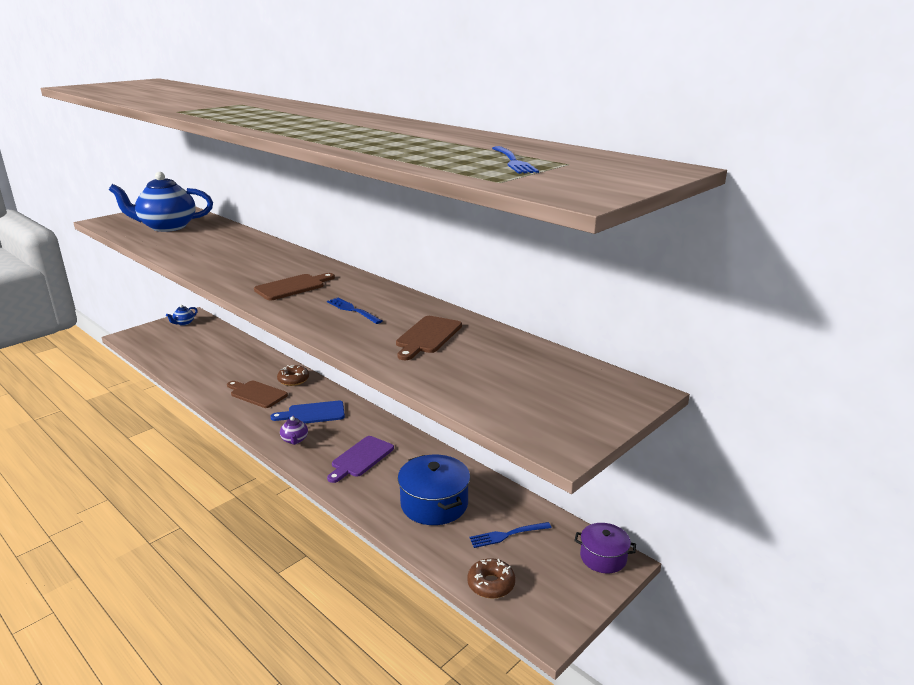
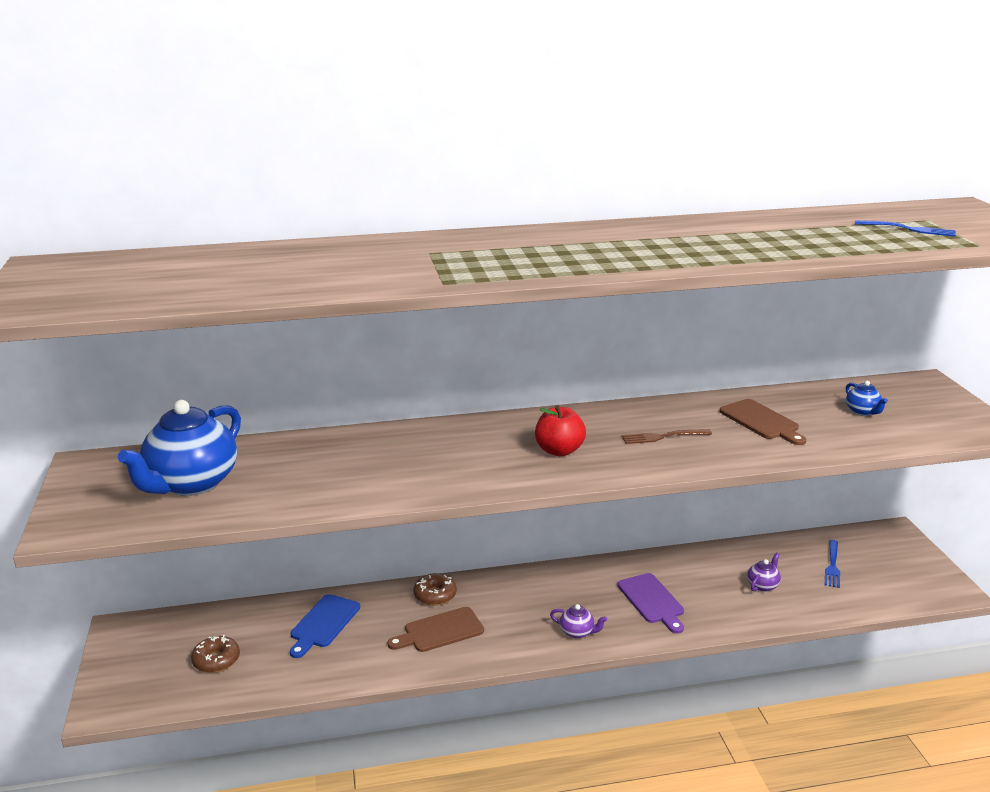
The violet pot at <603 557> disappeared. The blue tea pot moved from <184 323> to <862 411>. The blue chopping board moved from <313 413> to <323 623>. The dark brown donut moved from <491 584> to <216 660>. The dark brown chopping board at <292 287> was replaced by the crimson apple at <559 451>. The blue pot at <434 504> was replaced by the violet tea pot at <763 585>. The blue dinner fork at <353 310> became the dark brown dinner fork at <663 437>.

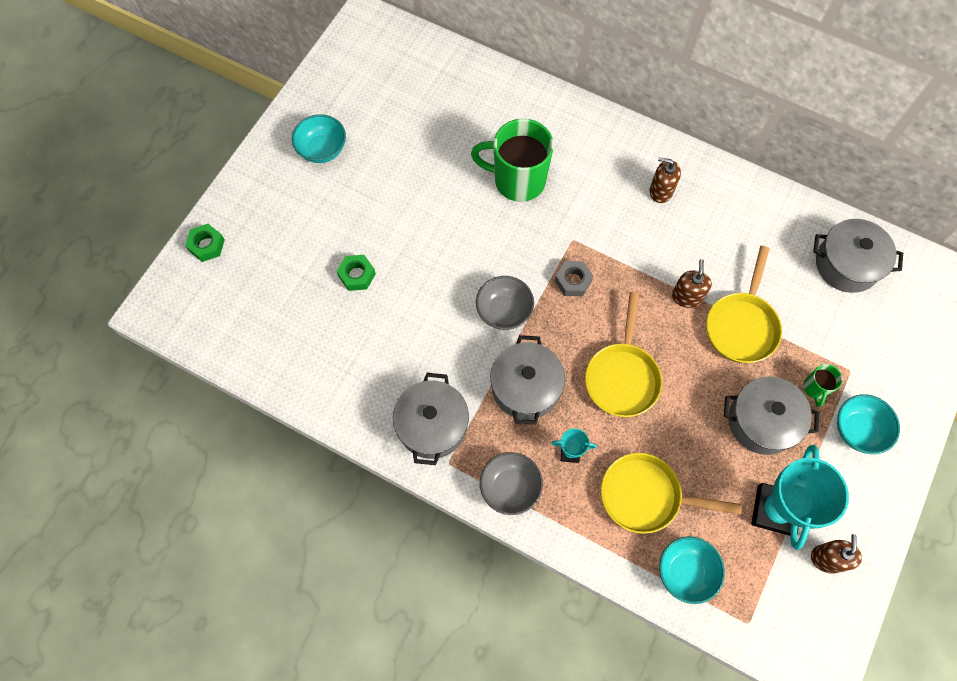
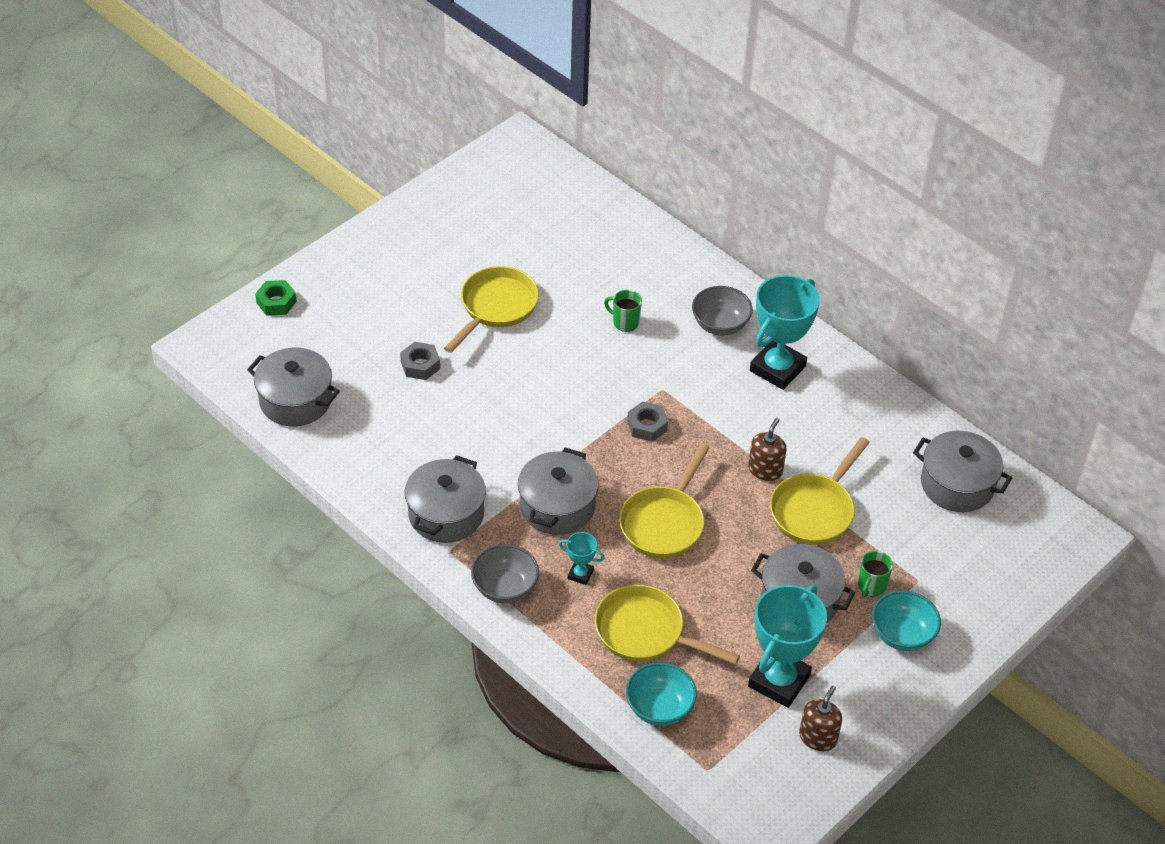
The aqua serving bowl at <322 150> disappeared. The grey pot at <295 400> appeared. The yellow frying pan at <496 307> appeared. The grey serving bowl moved from <504 311> to <720 325>. The dark brown soap dispenser at <661 191> was replaced by the aqua trophy at <777 369>. The leaf-green hexagon nut at <357 275> became the grey hexagon nut at <420 365>. The leaf-green mug at <517 180> changed to 0.45 times the size.

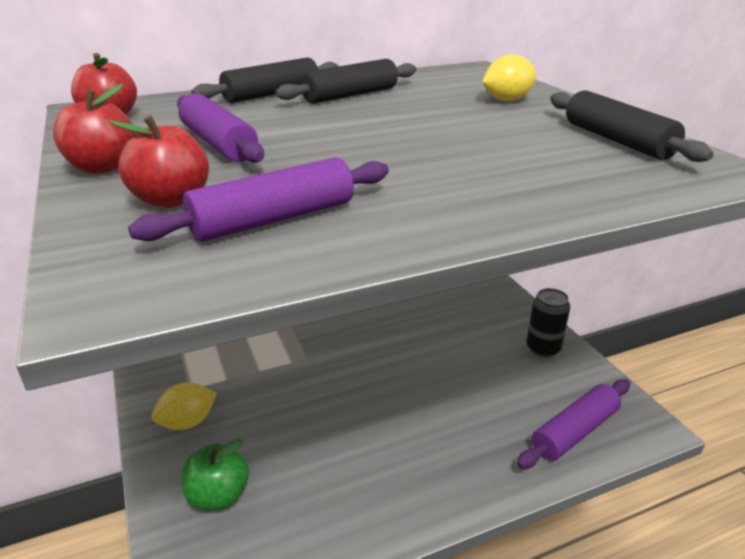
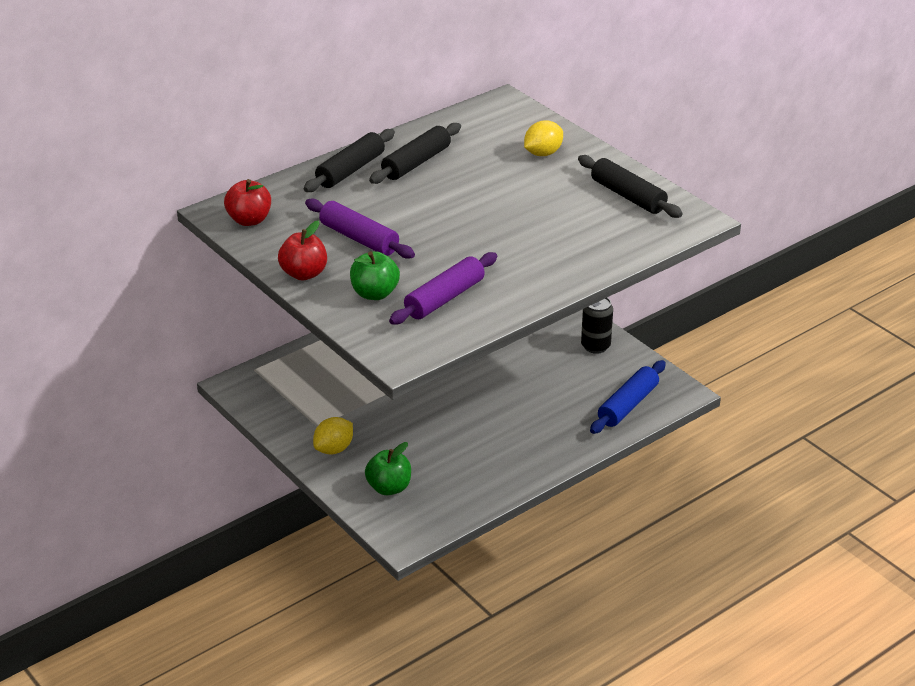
The crimson apple at <171 200> became the leaf-green apple at <374 293>. The violet pastry roller at <574 432> became the blue pastry roller at <628 405>.

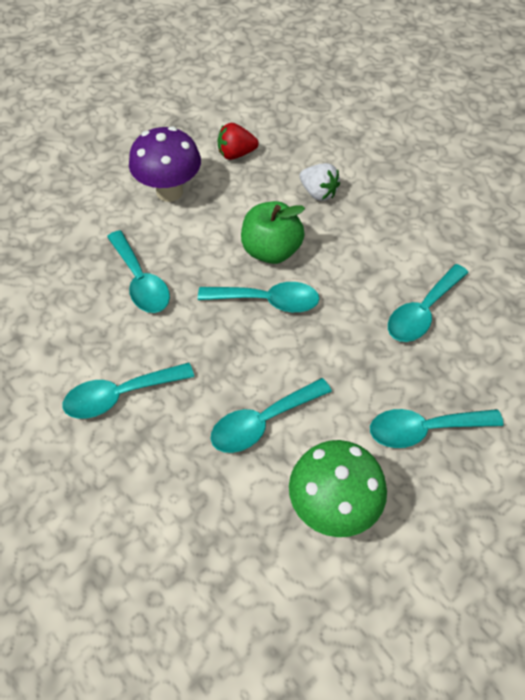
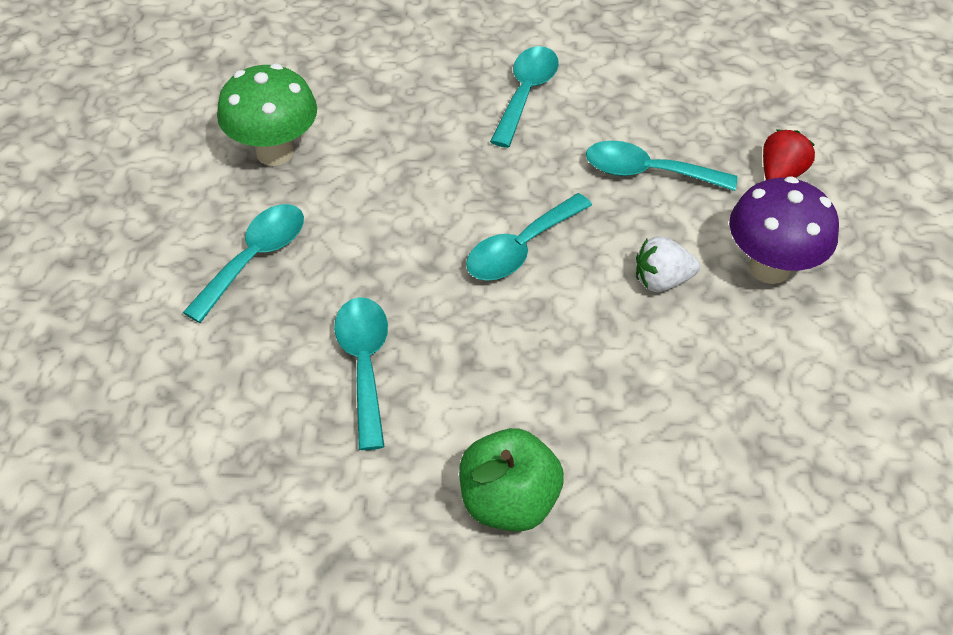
The aqua teaspoon at <262 422> disappeared. The crimson berry moved from <236 154> to <780 174>. The leaf-green apple moved from <271 250> to <508 501>. The white berry moved from <318 193> to <661 280>.

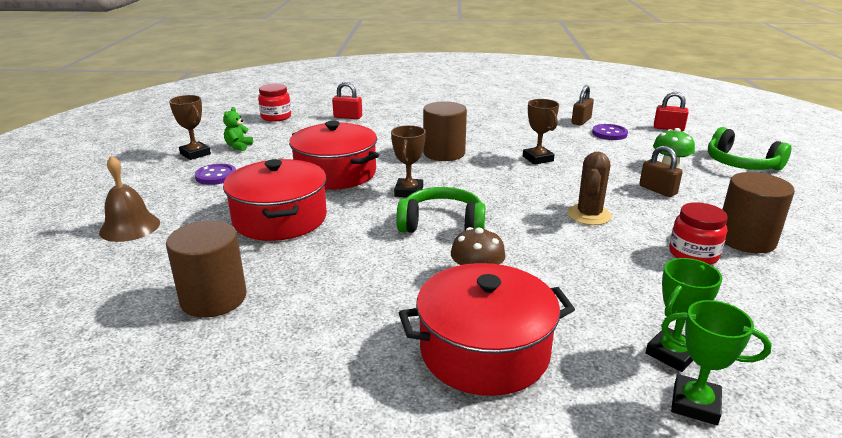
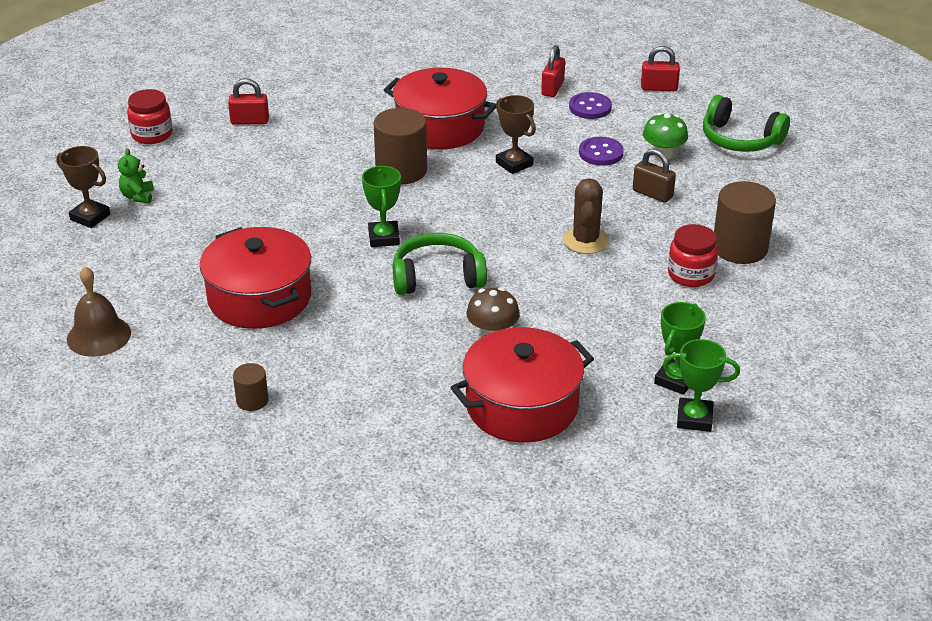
The violet sewing button moved from <216 176> to <601 153>. The crimson pot moved from <336 173> to <440 127>. The dark brown trophy at <409 192> became the leaf-green trophy at <384 238>. The dark brown lock at <581 121> became the crimson lock at <552 88>. The dark brown cylinder at <213 298> changed to 0.51 times the size.

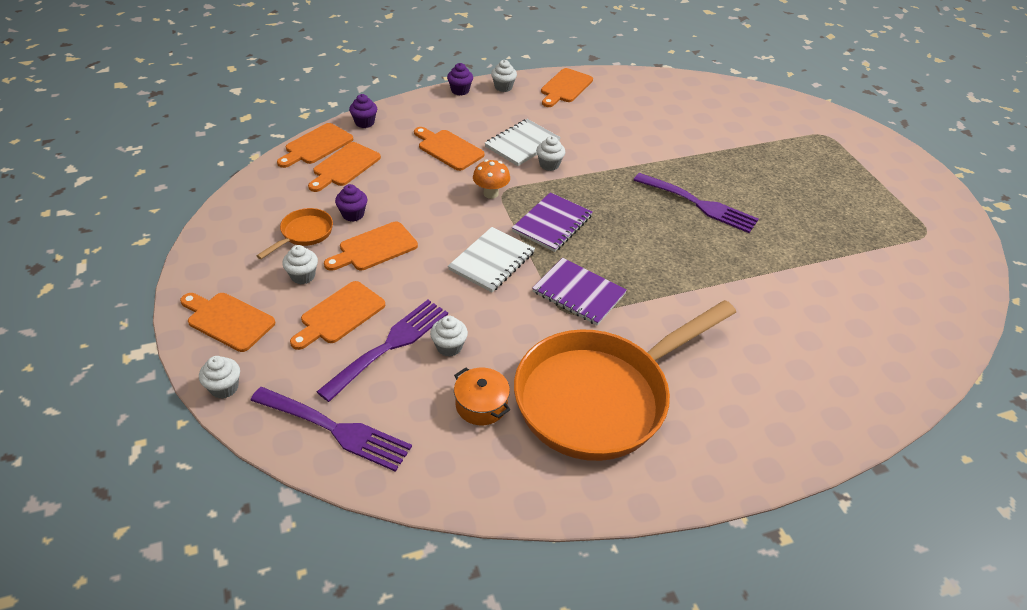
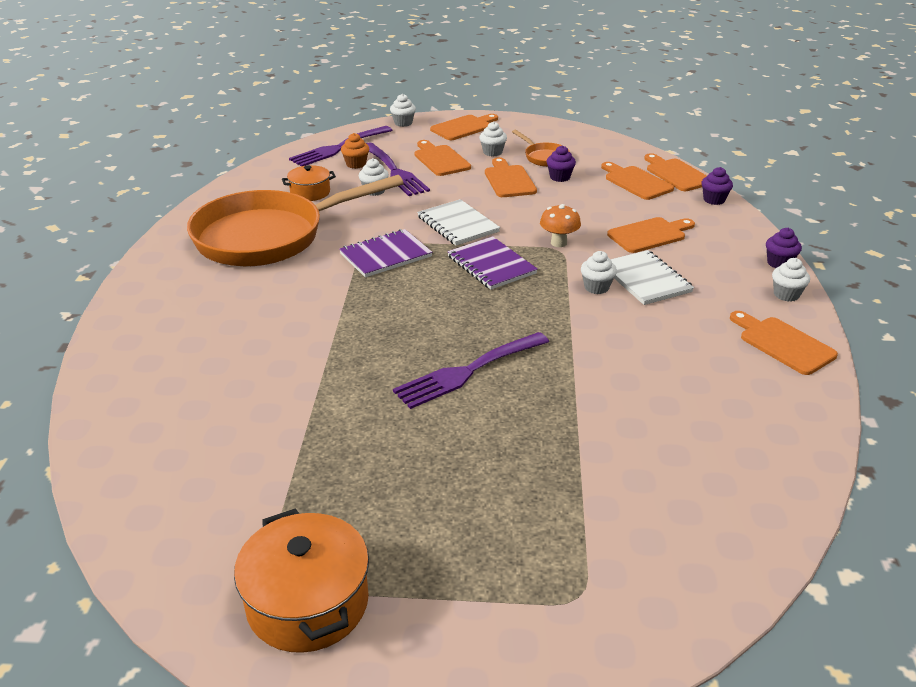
The orange pot at <308 602> appeared. The orange muffin at <356 164> appeared. The orange frying pan at <600 397> turned 105 degrees counterclockwise.

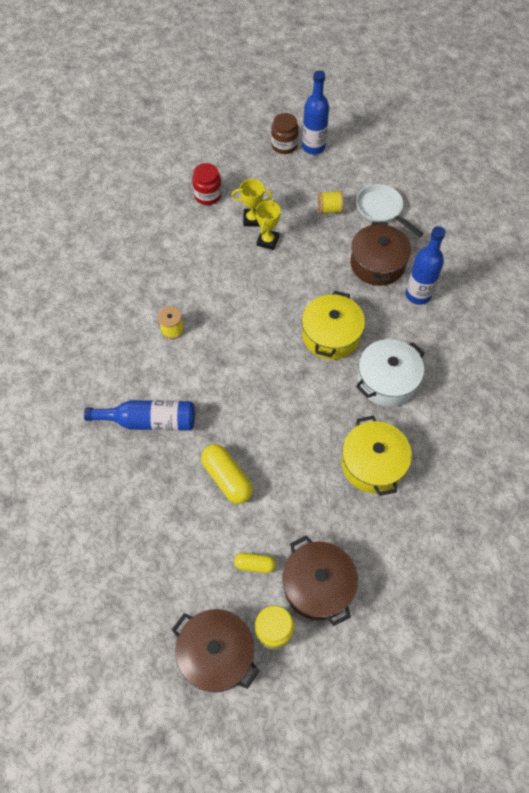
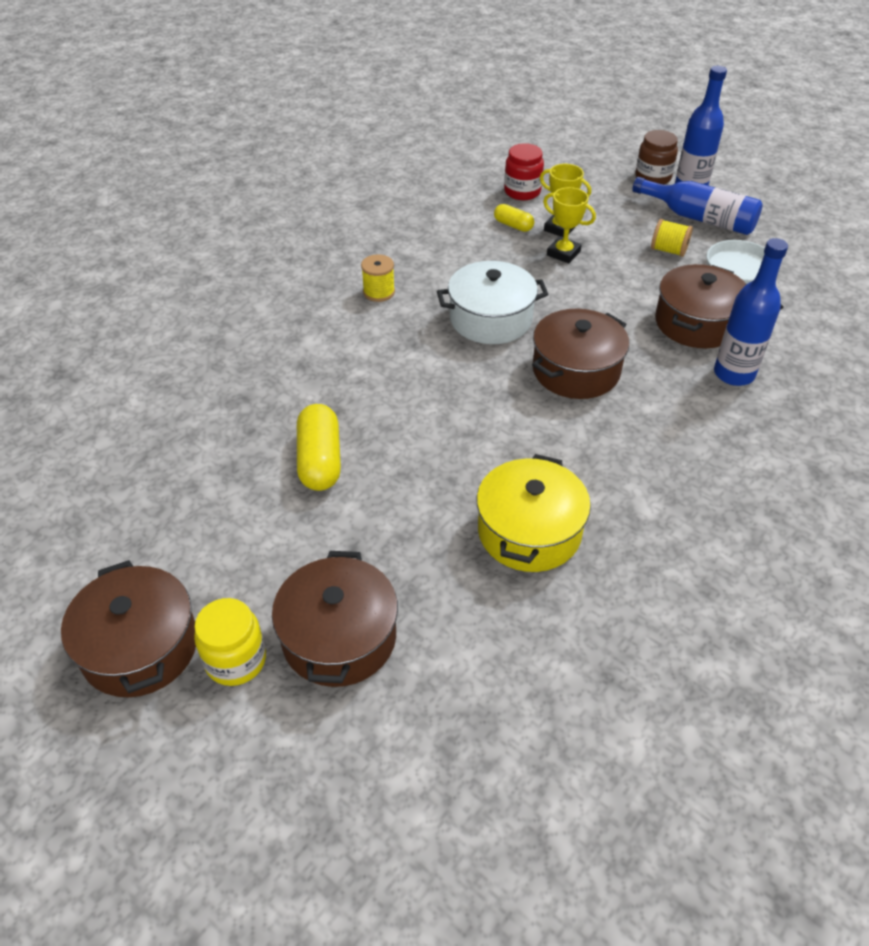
The blue flask moved from <149 421> to <699 218>. The yellow pill shape moved from <255 564> to <513 225>. The white pot moved from <387 380> to <490 319>. The yellow pot at <331 335> became the dark brown pot at <576 370>. The yellow trophy at <267 241> turned 75 degrees clockwise.

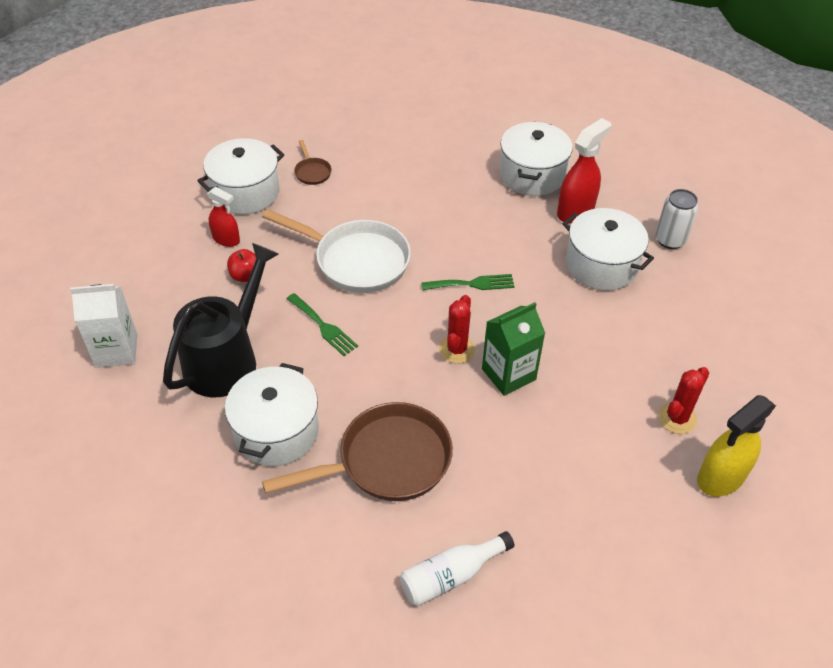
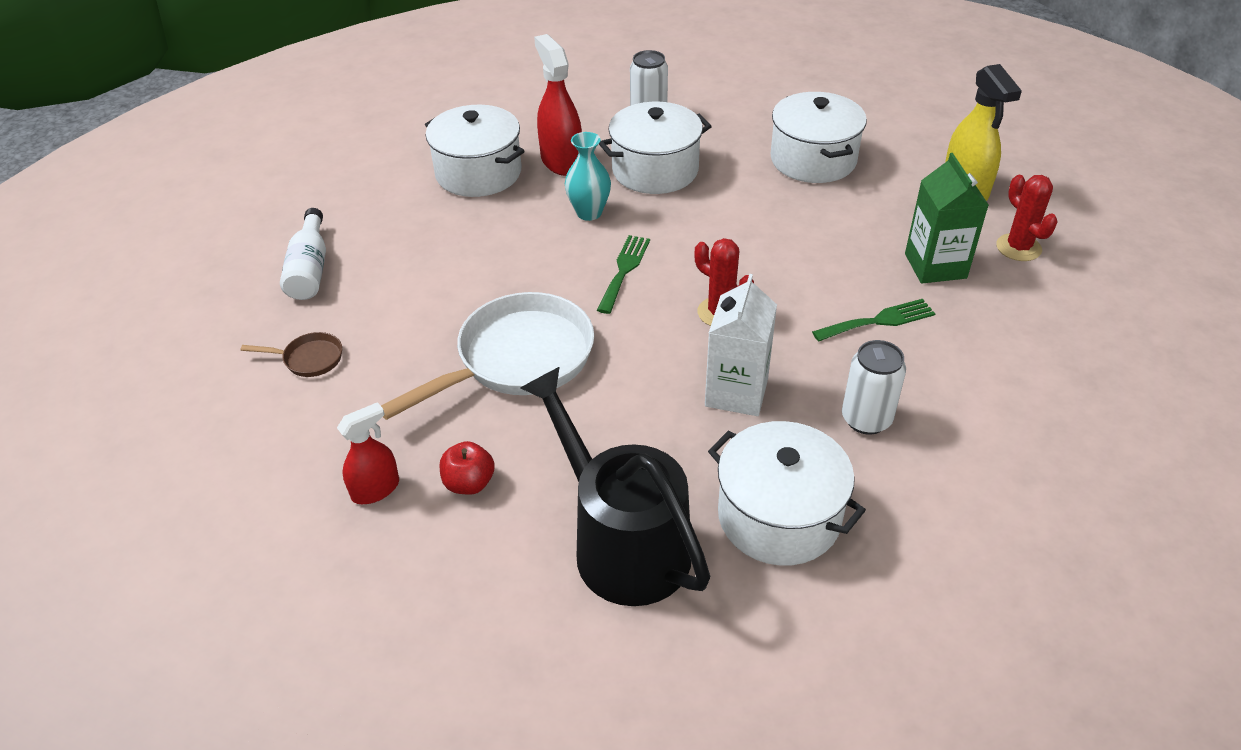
The aqua vase at <589 213> appeared. The white milk carton moved from <116 351> to <736 392>. The white pot moved from <245 192> to <813 160>. The leaf-green dinner fork moved from <323 326> to <879 321>. The white flask moved from <451 576> to <310 269>. The leaf-green milk carton moved from <508 374> to <935 266>. The crimson prickly plant moved from <677 418> to <1018 248>. The dark brown frying pan at <387 461> was replaced by the white tin at <866 419>.

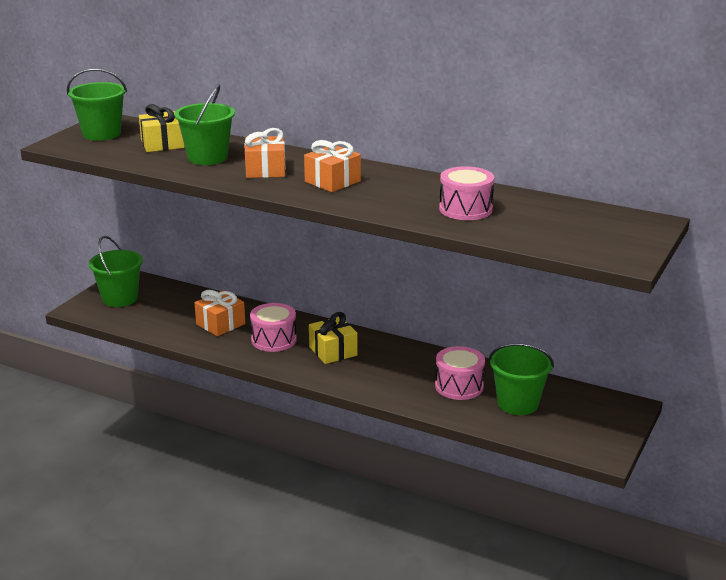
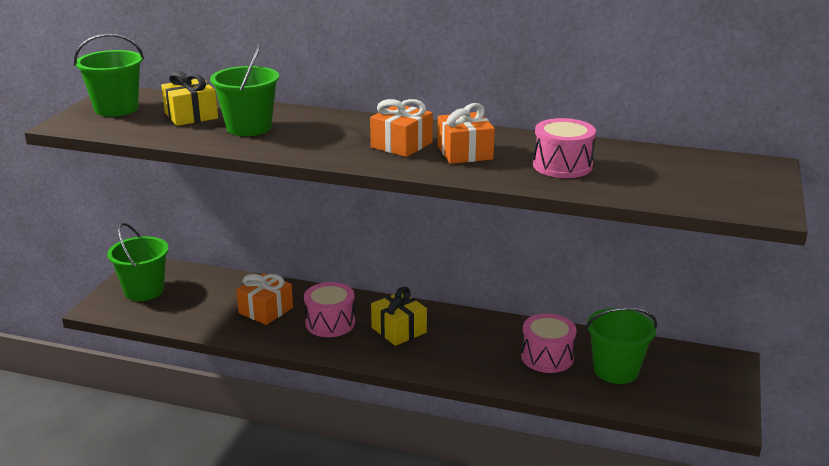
The orange wrapped gift moved from <265 170> to <465 153>.

